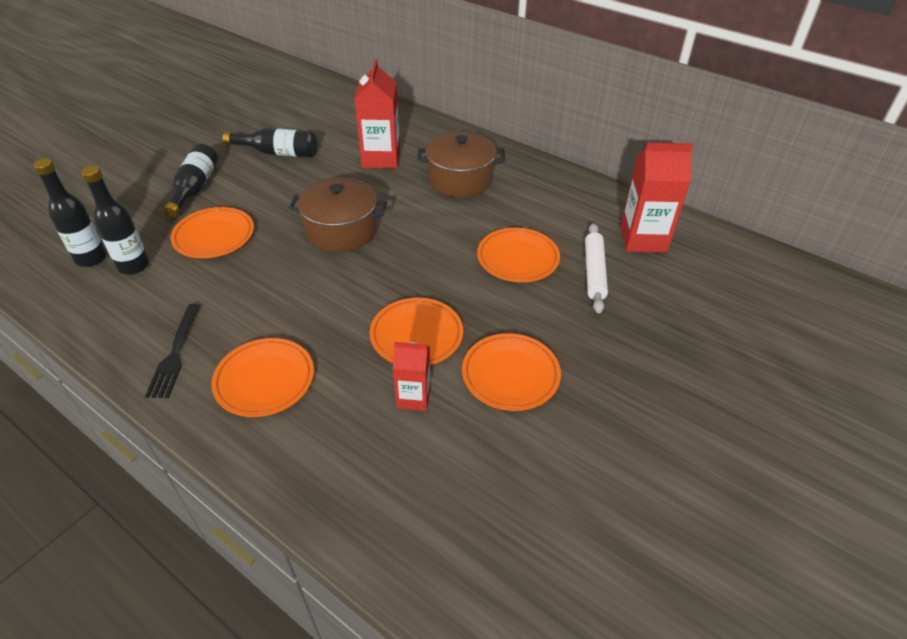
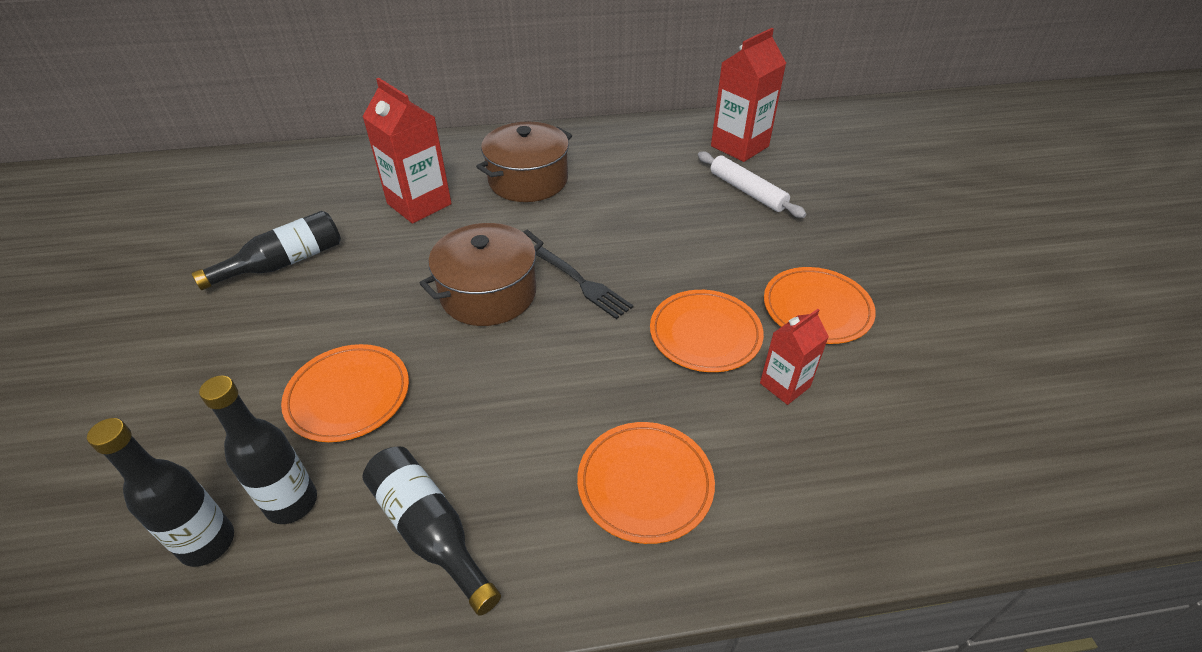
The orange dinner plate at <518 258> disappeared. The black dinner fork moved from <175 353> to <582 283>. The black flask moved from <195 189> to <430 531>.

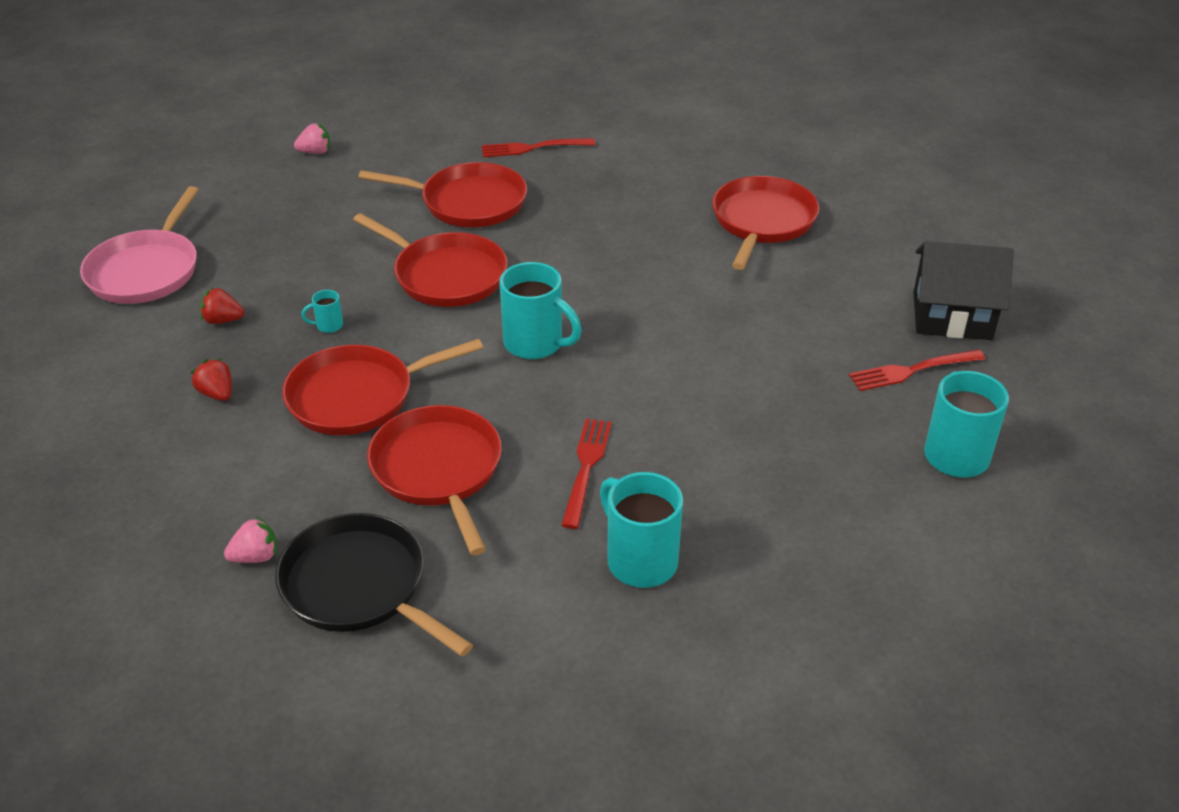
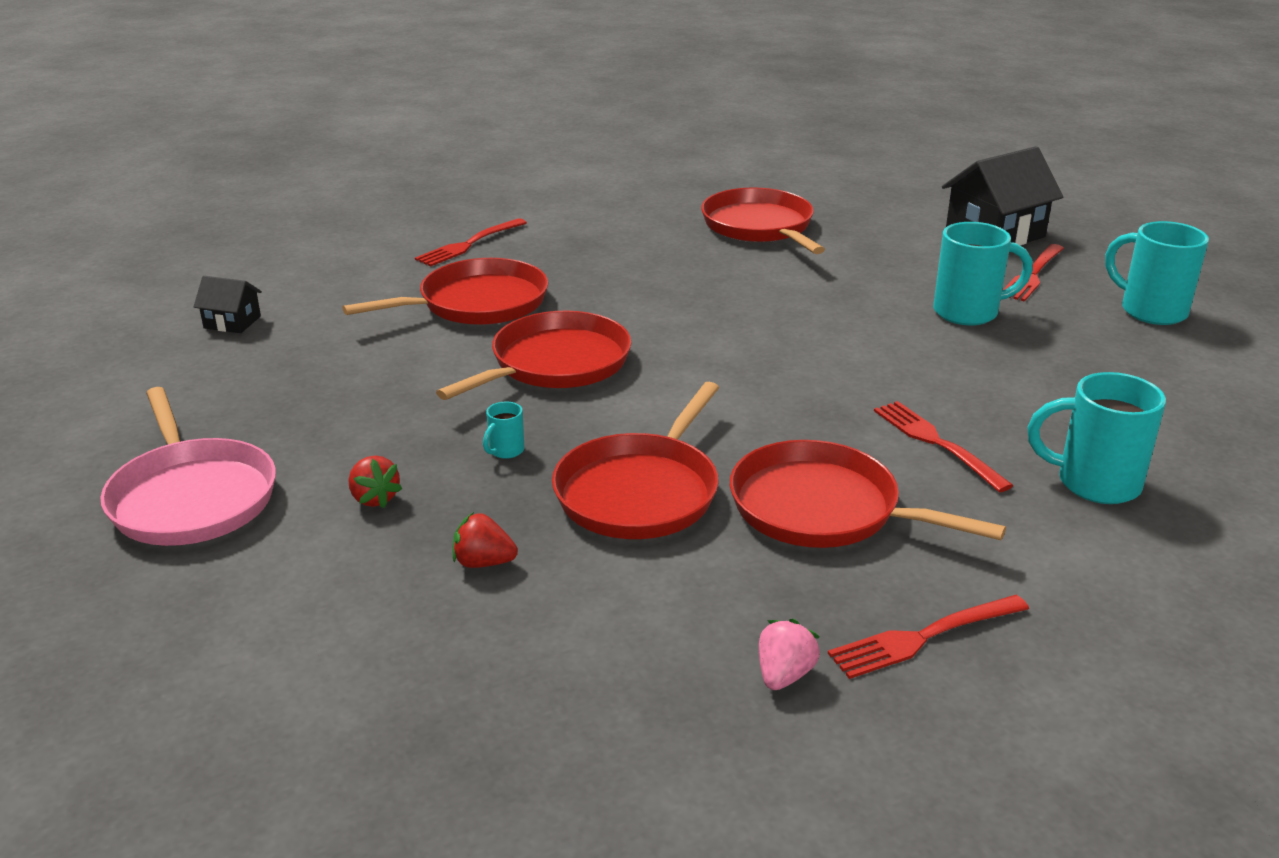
The aqua mug moved from <535 344> to <968 312>. The black frying pan at <359 586> was replaced by the crimson dinner fork at <923 637>. The rosy berry at <315 152> was replaced by the black house at <232 322>. The crimson berry at <223 320> turned 90 degrees counterclockwise. The crimson frying pan at <446 275> turned 45 degrees counterclockwise.

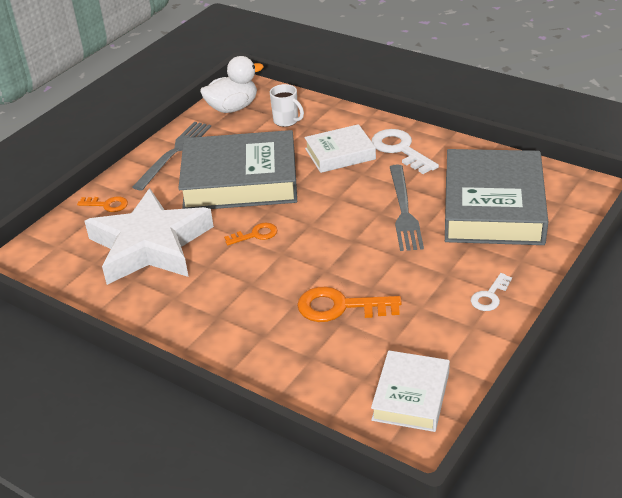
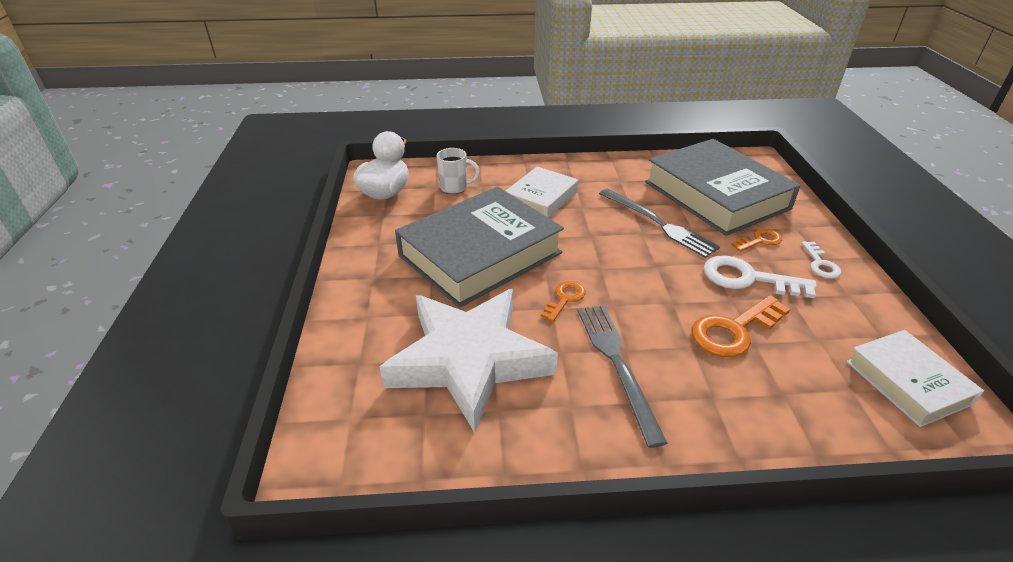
The orange door key moved from <107 205> to <760 240>. The grey dinner fork moved from <174 153> to <616 364>. The white door key moved from <400 149> to <747 278>.

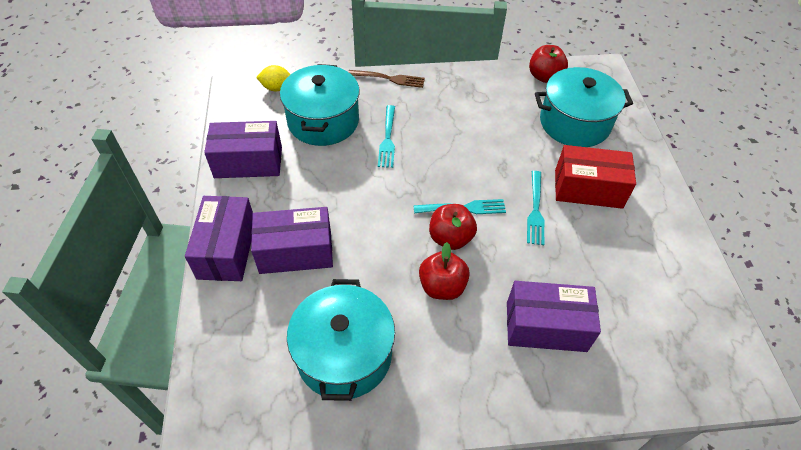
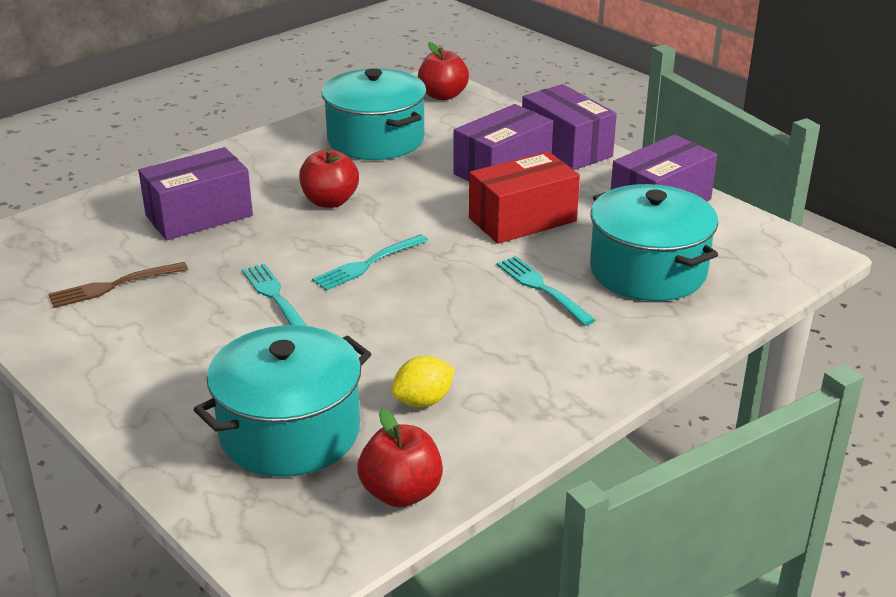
The yellow citrus fruit moved from <277 88> to <423 401>. The dark brown dinner fork moved from <389 79> to <113 286>. The crimson apple moved from <450 238> to <443 95>. The crimson package moved from <588 189> to <522 219>.

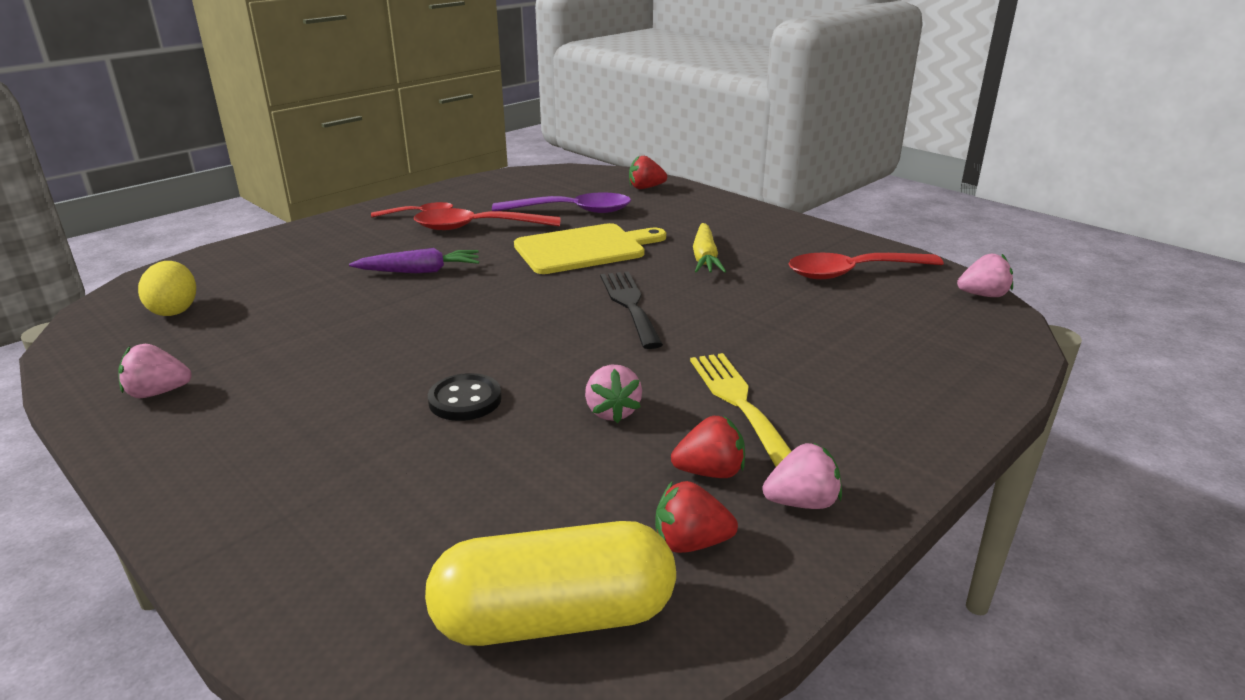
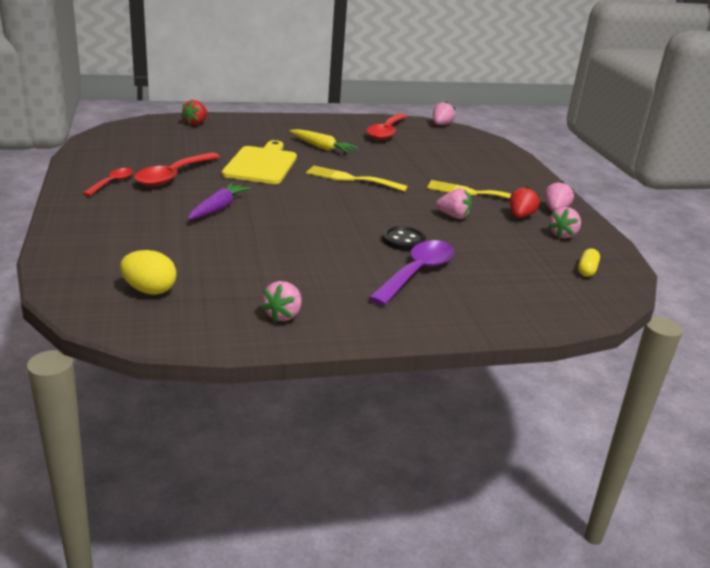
The violet teaspoon moved from <572 211> to <417 273>. The black dinner fork at <630 305> became the yellow dinner fork at <351 179>. The crimson berry at <690 543> became the rosy berry at <563 235>. The yellow pill shape at <555 618> changed to 0.41 times the size.

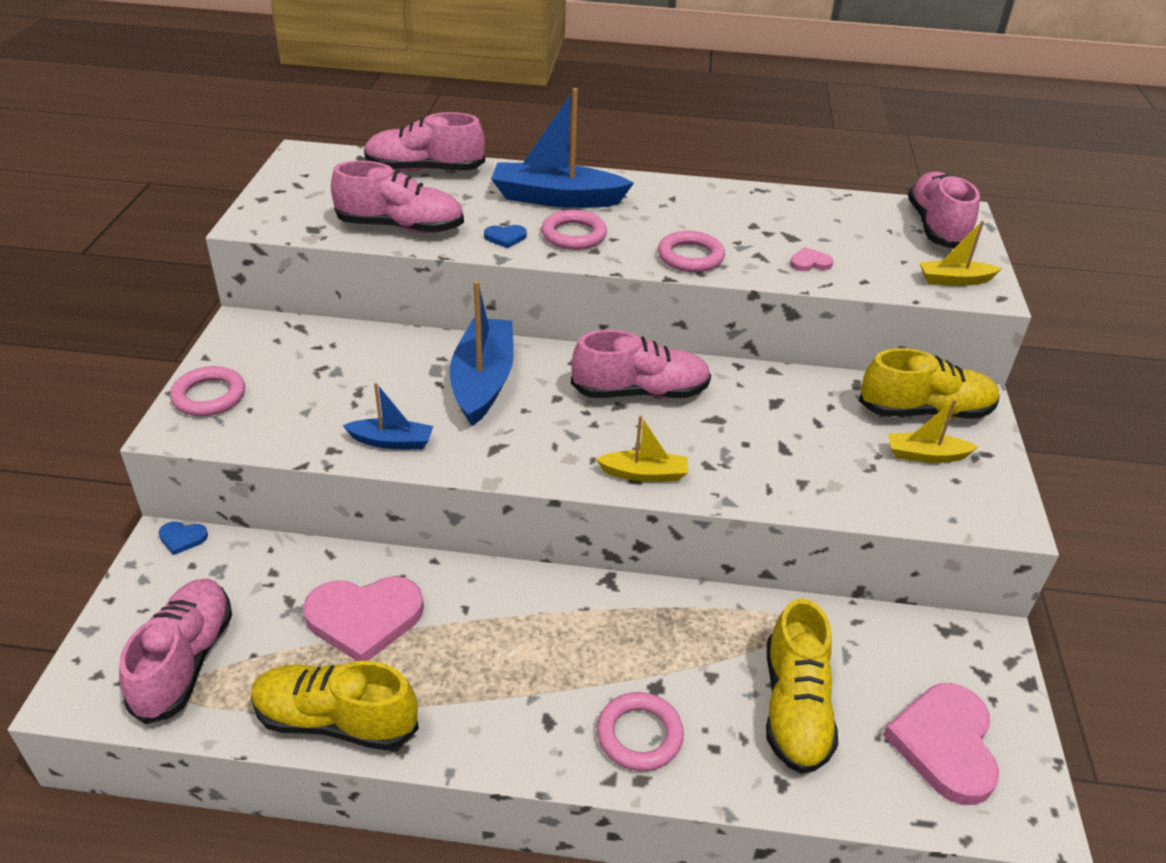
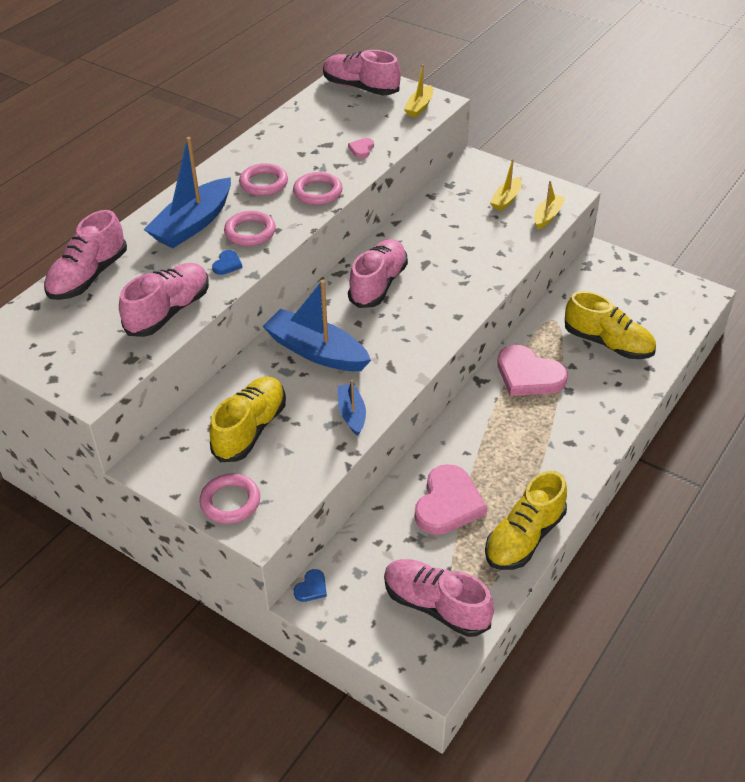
The yellow boat moved from <644 474> to <547 216>. The rosy hoop moved from <639 735> to <263 183>. The yellow shoe moved from <924 411> to <250 429>. The rosy heart shape moved from <945 744> to <528 375>. The blue boat at <392 441> turned 45 degrees counterclockwise.

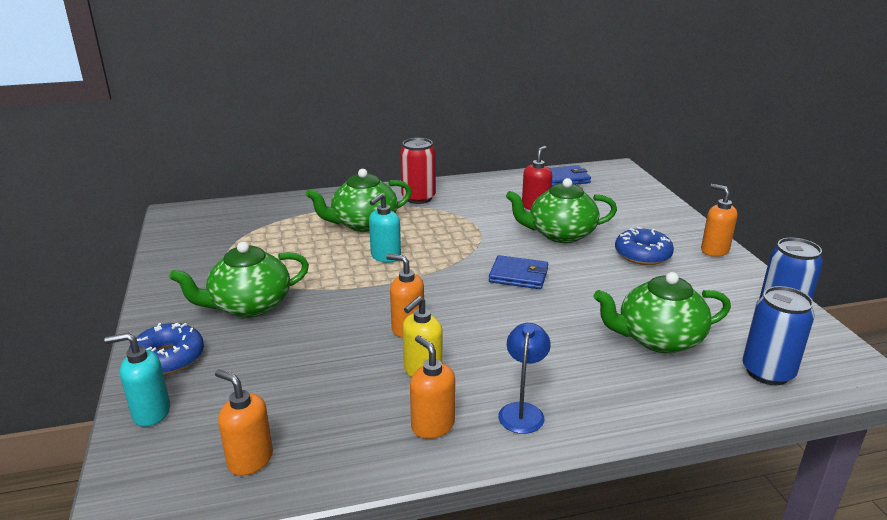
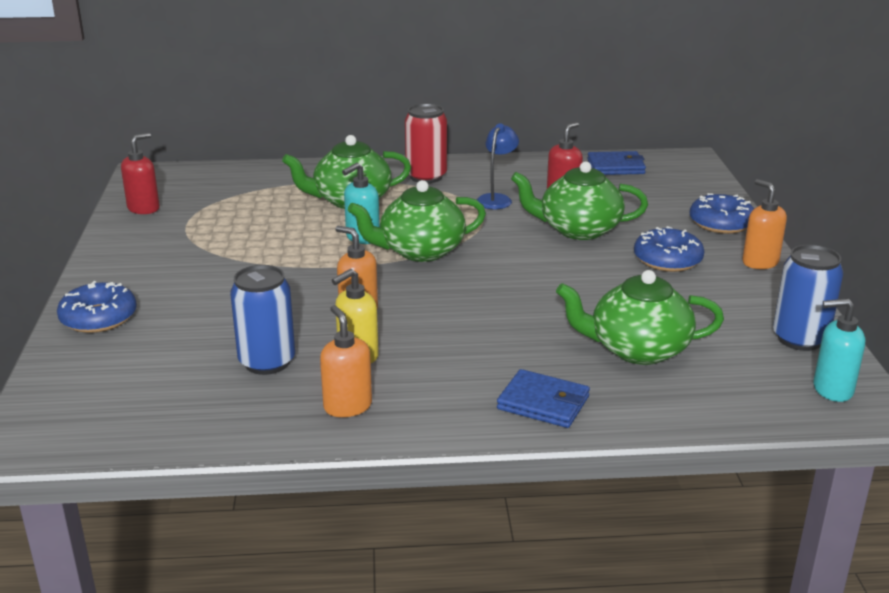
The orange soap dispenser at <250 460> disappeared. The crimson soap dispenser at <144 208> appeared. The blue donut at <721 223> appeared. The aqua soap dispenser moved from <151 413> to <832 389>. The leaf-green tea pot moved from <249 306> to <420 251>. The blue wallet moved from <518 275> to <543 403>. The blue desk lamp moved from <522 411> to <496 199>. The blue tin moved from <767 372> to <267 362>.

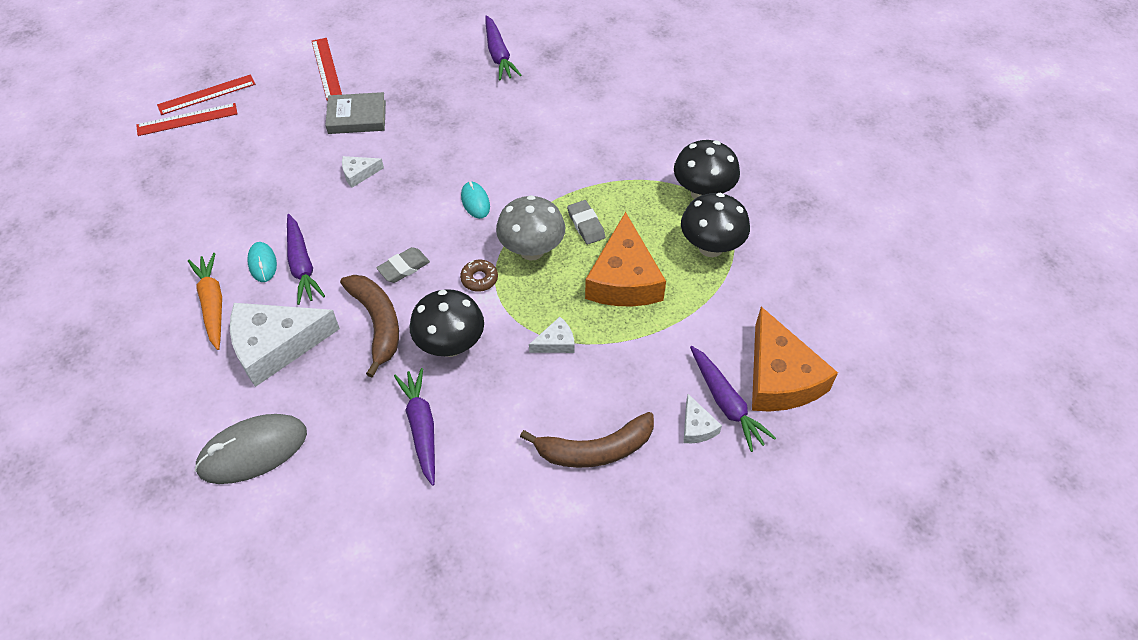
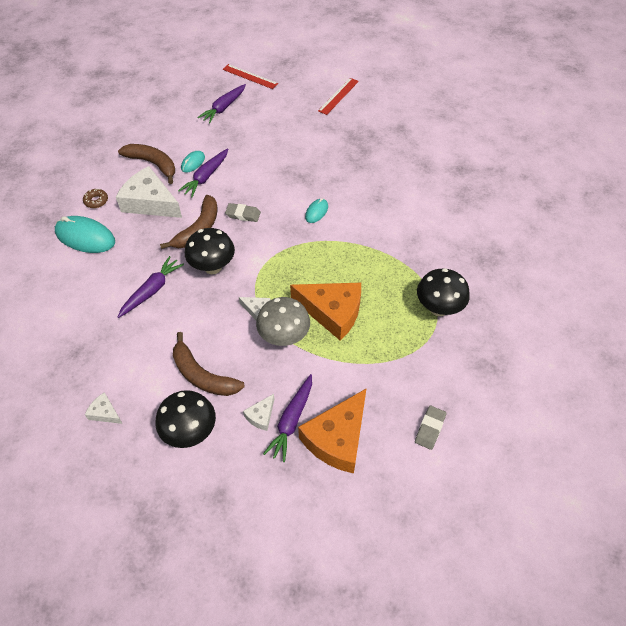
The crimson measuring stick at <206 94> disappeared. The grey hardback at <357 117> disappeared. The white piece of cheese moved from <359 174> to <105 413>. The dark brown donut moved from <479 279> to <96 201>. The violet root vegetable moved from <498 55> to <224 108>. The grey mushroom moved from <531 250> to <284 337>. The grey eraser moved from <586 225> to <430 429>. The black mushroom moved from <710 247> to <190 432>. The orange root vegetable at <213 304> was replaced by the dark brown banana at <153 164>. The grey computer mouse at <253 451> became the aqua computer mouse at <85 237>. The orange piece of cheese at <624 279> turned 120 degrees counterclockwise.

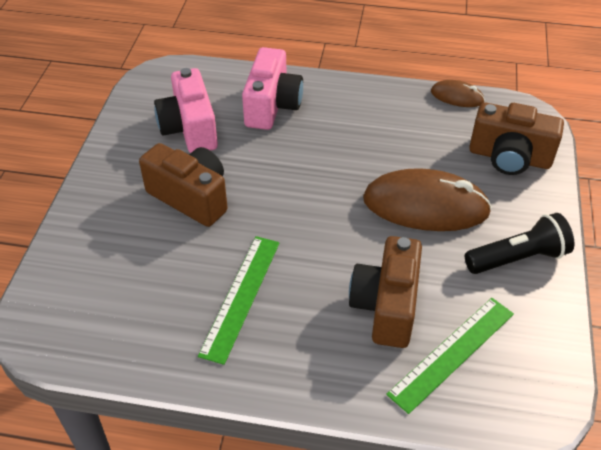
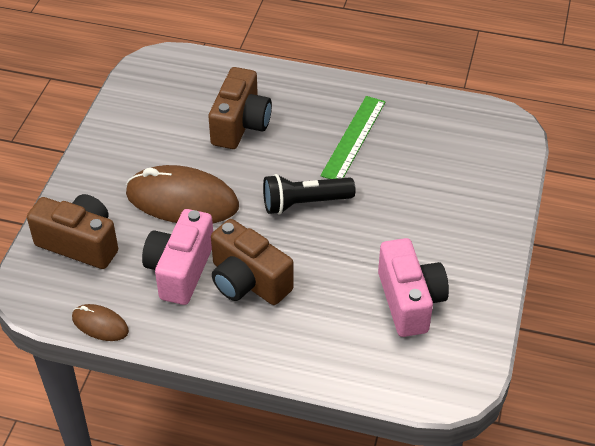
The leaf-green measuring stick at <452 352> disappeared. The dark brown camera moved from <191 197> to <248 281>. The rosy camera moved from <272 106> to <180 270>. The black pocket torch moved from <518 258> to <304 203>.

